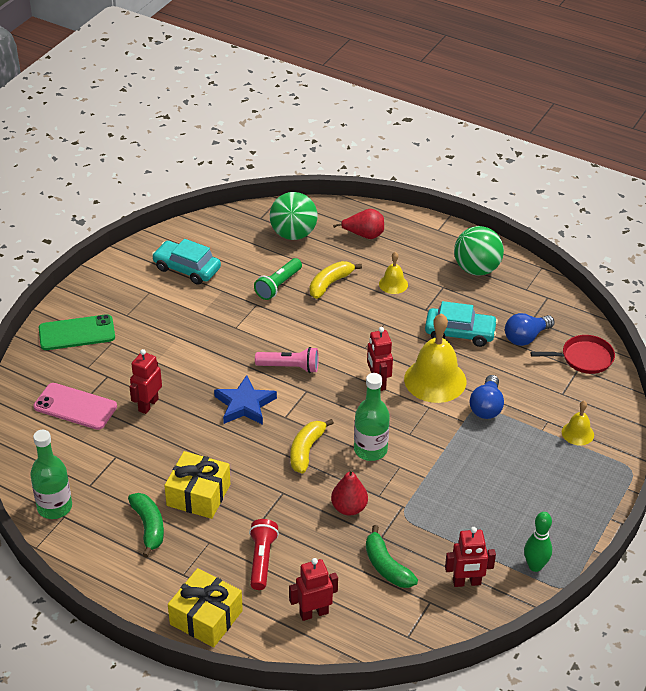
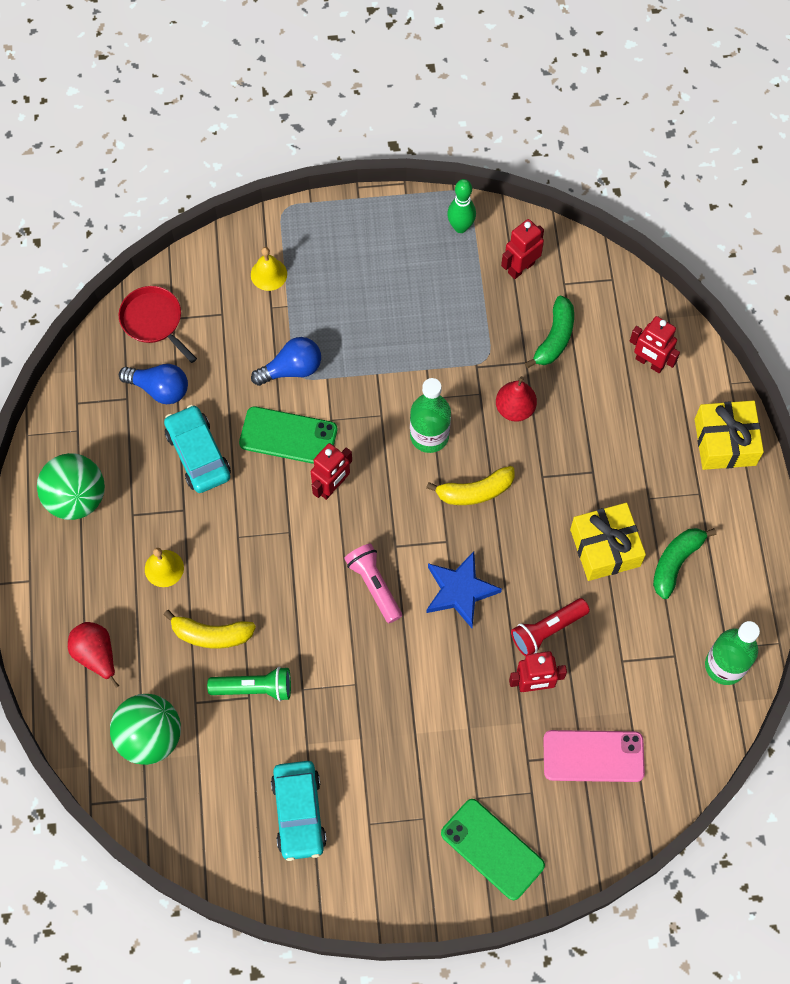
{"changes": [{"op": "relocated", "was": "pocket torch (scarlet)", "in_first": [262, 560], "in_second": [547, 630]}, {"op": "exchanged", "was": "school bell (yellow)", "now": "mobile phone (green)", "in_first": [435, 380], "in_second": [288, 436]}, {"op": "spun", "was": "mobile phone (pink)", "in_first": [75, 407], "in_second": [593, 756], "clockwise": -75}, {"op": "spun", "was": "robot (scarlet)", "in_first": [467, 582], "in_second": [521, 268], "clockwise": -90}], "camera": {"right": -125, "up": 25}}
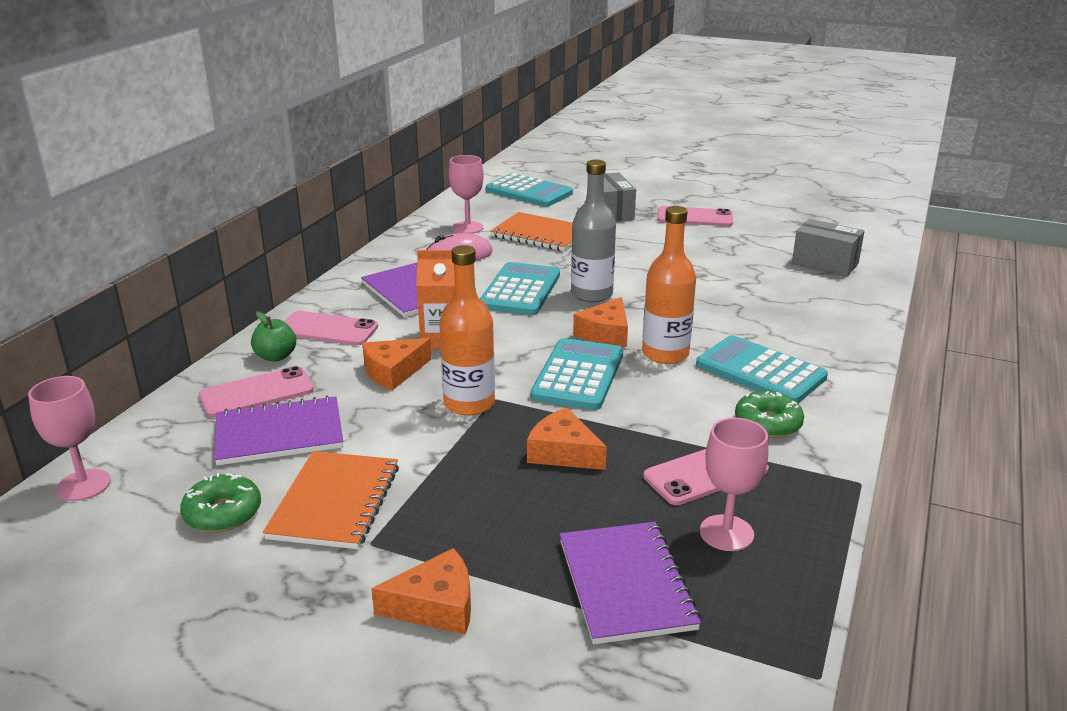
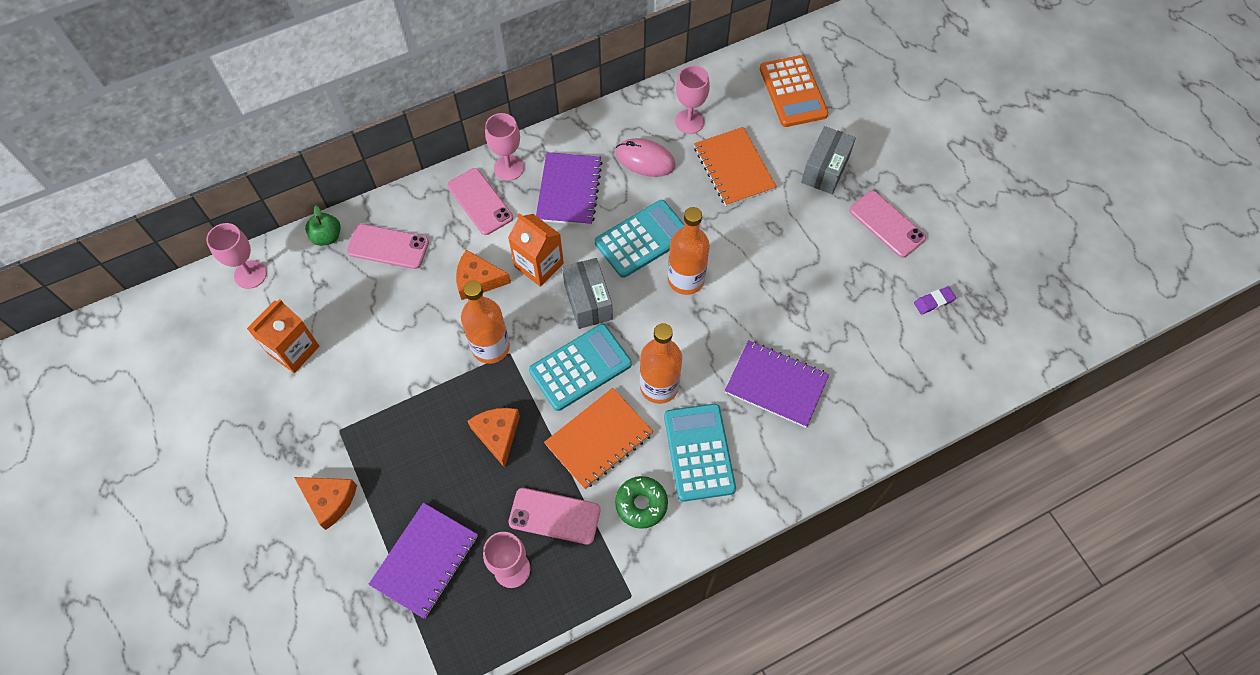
{"changes": [{"op": "missing", "was": "cheese (bright orange)", "in_first": [605, 333]}, {"op": "appeared", "now": "chalice (pink)", "in_second": [509, 168]}, {"op": "appeared", "now": "gum eraser (royal purple)", "in_second": [933, 302]}, {"op": "relocated", "was": "exercise book (royal purple)", "in_first": [279, 434], "in_second": [776, 384]}, {"op": "relocated", "was": "apple fruit (green)", "in_first": [276, 356], "in_second": [327, 237]}, {"op": "relocated", "was": "exercise book (bright orange)", "in_first": [335, 502], "in_second": [599, 439]}, {"op": "relocated", "was": "parcel (grey)", "in_first": [825, 264], "in_second": [588, 301]}, {"op": "exchanged", "was": "doughnut (green)", "now": "carton (bright orange)", "in_first": [223, 513], "in_second": [294, 350]}, {"op": "colour", "was": "pocket calculator (teal)", "now": "pocket calculator (bright orange)", "in_first": [529, 192], "in_second": [793, 92]}, {"op": "colour", "was": "flask (grey)", "now": "flask (bright orange)", "in_first": [591, 294], "in_second": [686, 279]}], "camera": {"right": 40, "up": 35}}
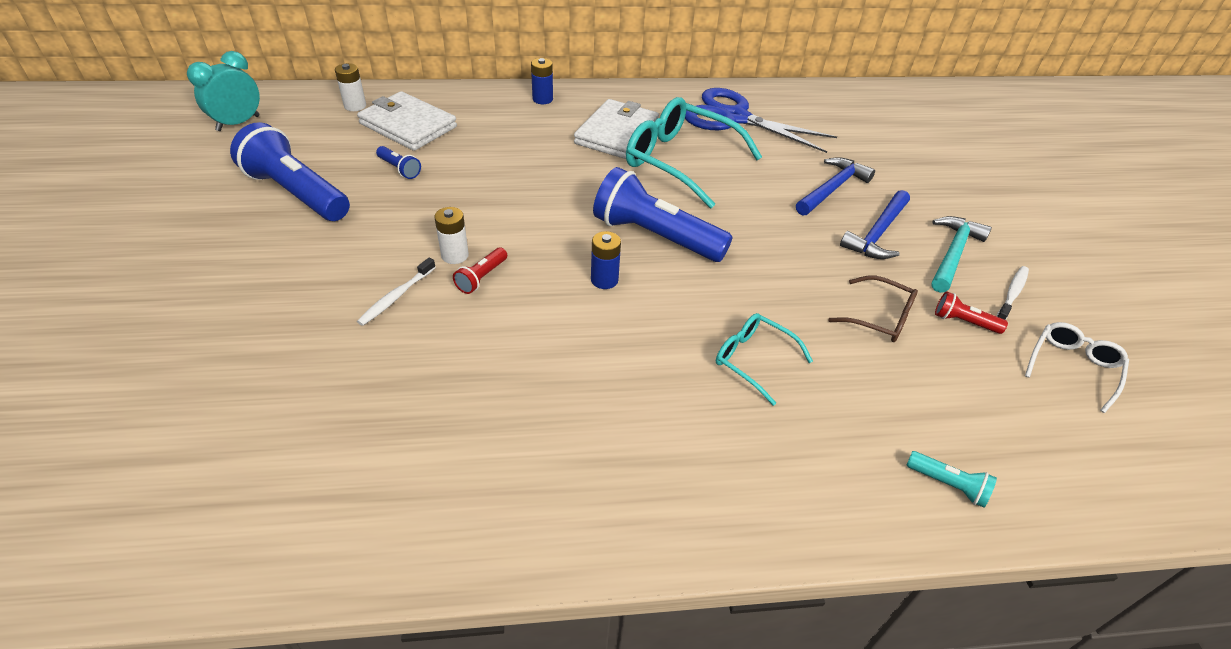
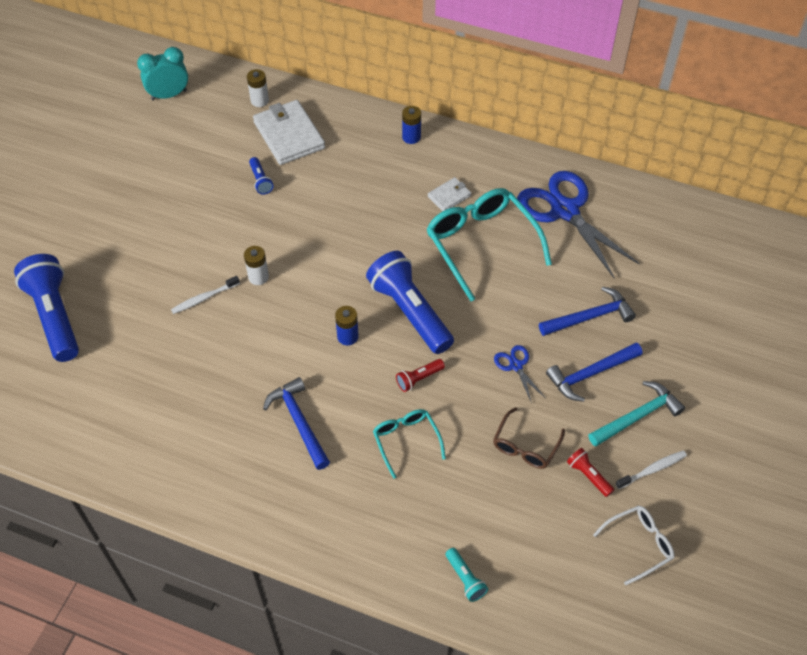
{"changes": [{"op": "appeared", "now": "hammer (blue)", "in_second": [299, 422]}, {"op": "appeared", "now": "scissors (blue)", "in_second": [516, 366]}, {"op": "relocated", "was": "pocket torch (blue)", "in_first": [296, 193], "in_second": [55, 316]}, {"op": "relocated", "was": "pocket torch (scarlet)", "in_first": [481, 278], "in_second": [418, 379]}, {"op": "spun", "was": "eyeglasses (brown)", "in_first": [879, 318], "in_second": [525, 446], "clockwise": 60}, {"op": "size", "was": "billfold (white)", "in_first": [617, 133], "in_second": [449, 196], "ratio": 0.51}], "camera": {"right": 30, "up": 10}}
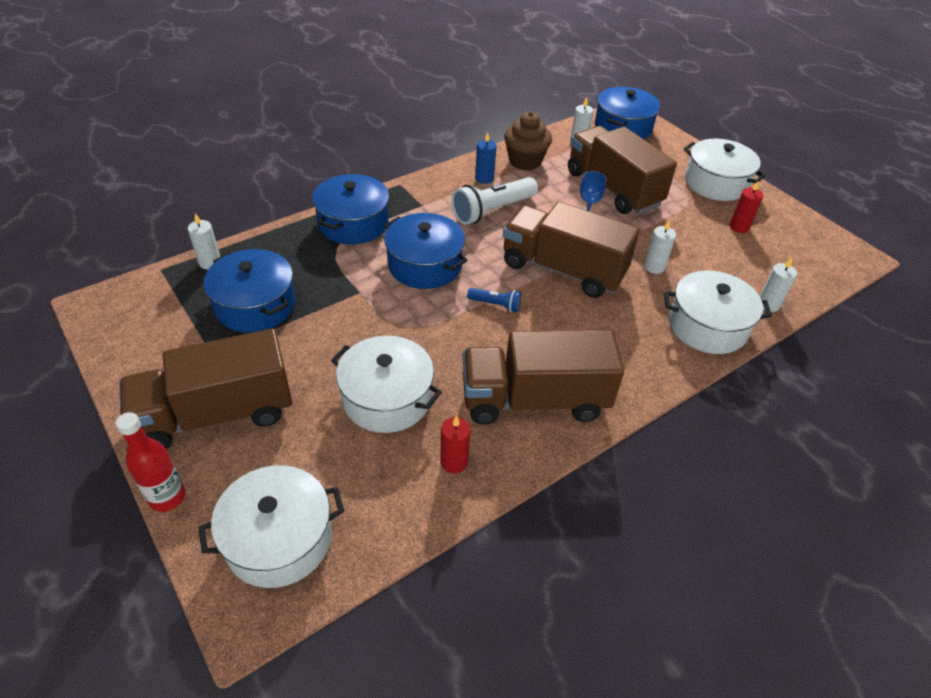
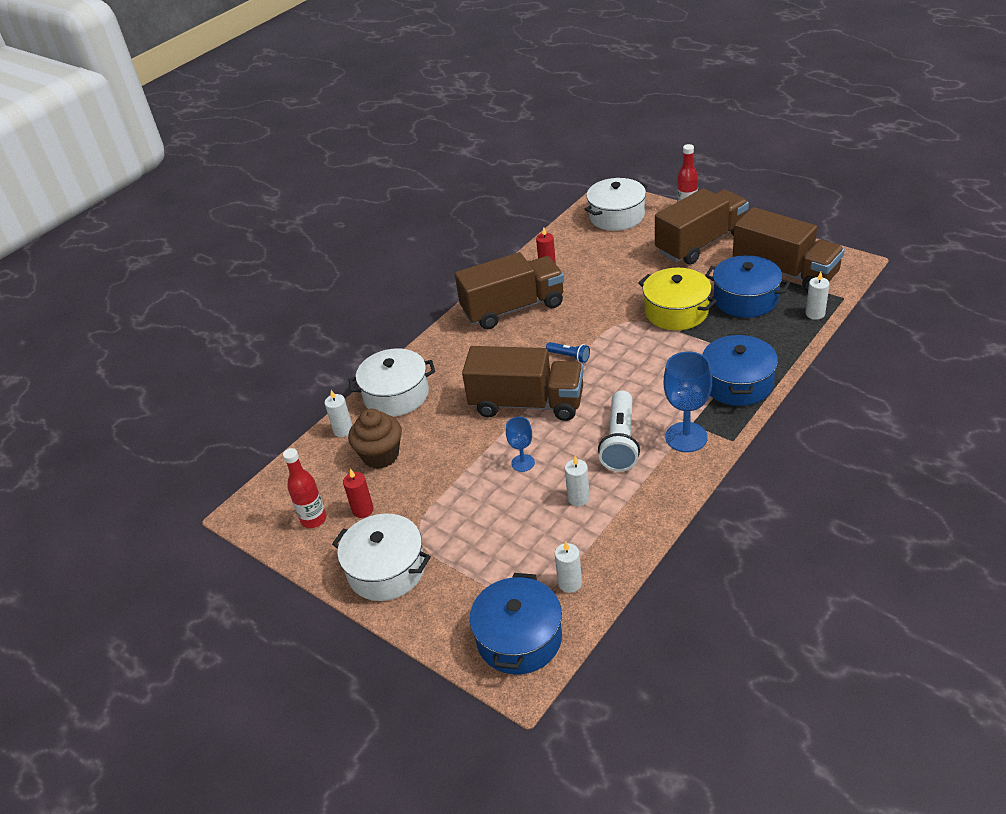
{"changes": [{"op": "missing", "was": "stockpot (white)", "in_first": [387, 398]}, {"op": "missing", "was": "stockpot (blue)", "in_first": [424, 265]}, {"op": "missing", "was": "wax candle (blue)", "in_first": [484, 178]}, {"op": "appeared", "now": "flask (scarlet)", "in_second": [313, 519]}, {"op": "appeared", "now": "stockpot (yellow)", "in_second": [676, 311]}, {"op": "appeared", "now": "chalice (blue)", "in_second": [686, 437]}, {"op": "relocated", "was": "muffin (brown)", "in_first": [525, 161], "in_second": [380, 455]}, {"op": "relocated", "was": "toy truck (brown)", "in_first": [613, 189], "in_second": [785, 272]}, {"op": "relocated", "was": "wax candle (white)", "in_first": [654, 267], "in_second": [578, 498]}, {"op": "spun", "was": "pocket torch (white)", "in_first": [492, 210], "in_second": [620, 442], "clockwise": 150}, {"op": "spun", "was": "pocket torch (blue)", "in_first": [495, 305], "in_second": [569, 357], "clockwise": -150}], "camera": {"right": 170, "up": -5}}
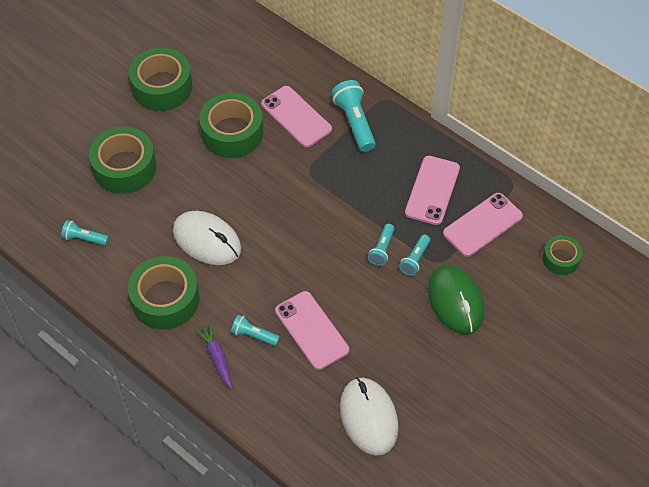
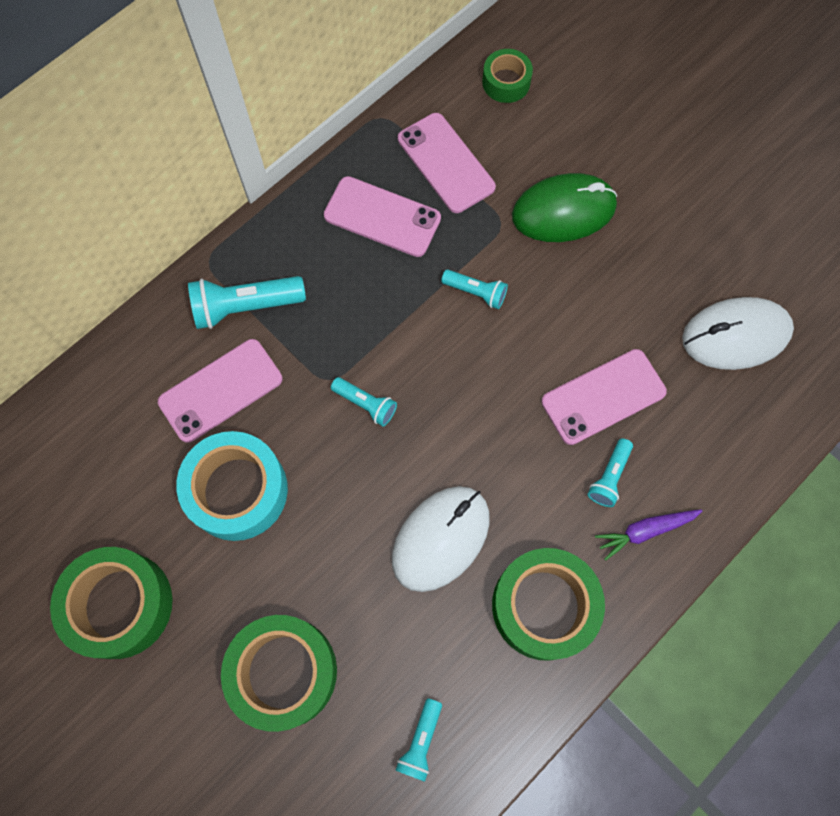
{"changes": [{"op": "relocated", "was": "pocket torch (teal)", "in_first": [415, 259], "in_second": [366, 404]}, {"op": "colour", "was": "tape (green)", "now": "tape (teal)", "in_first": [232, 133], "in_second": [237, 490]}], "camera": {"right": -85, "up": 15}}
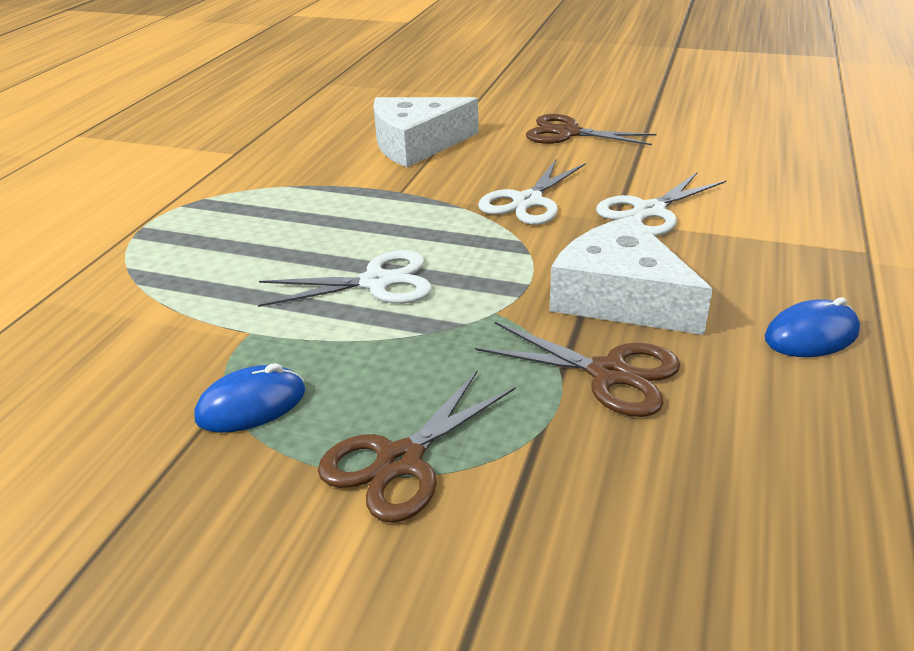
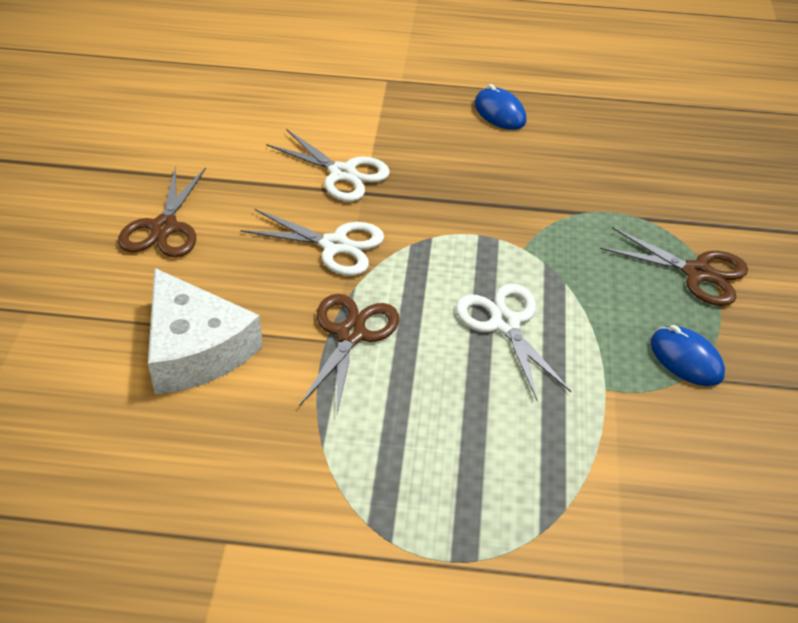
{"changes": [{"op": "missing", "was": "cheese (white)", "in_first": [620, 297]}, {"op": "relocated", "was": "scissors (brown)", "in_first": [609, 374], "in_second": [351, 334]}], "camera": {"right": -105, "up": 10}}
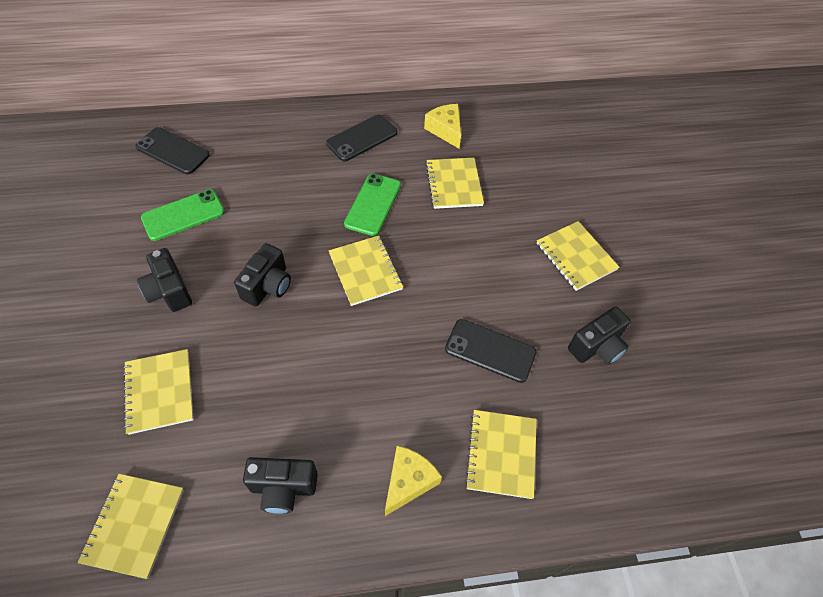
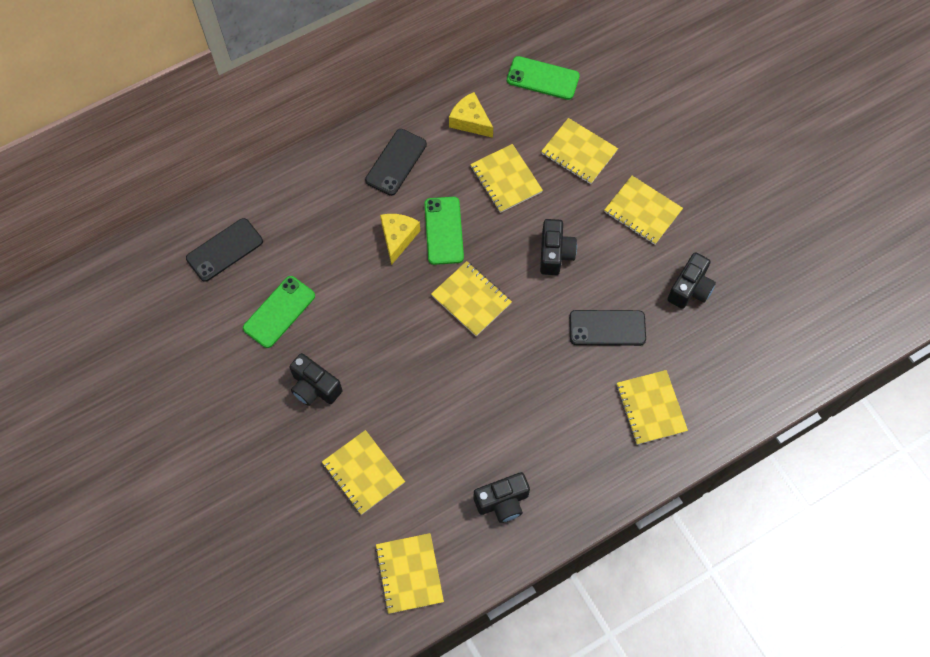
{"changes": [{"op": "appeared", "now": "mobile phone (green)", "in_second": [543, 78]}, {"op": "appeared", "now": "exercise book (yellow)", "in_second": [579, 152]}, {"op": "relocated", "was": "compact camera (ebony)", "in_first": [268, 286], "in_second": [555, 254]}, {"op": "relocated", "was": "cheese (yellow)", "in_first": [408, 481], "in_second": [398, 238]}, {"op": "spun", "was": "mobile phone (ebony)", "in_first": [173, 151], "in_second": [224, 250], "clockwise": -45}], "camera": {"right": -20, "up": 10}}
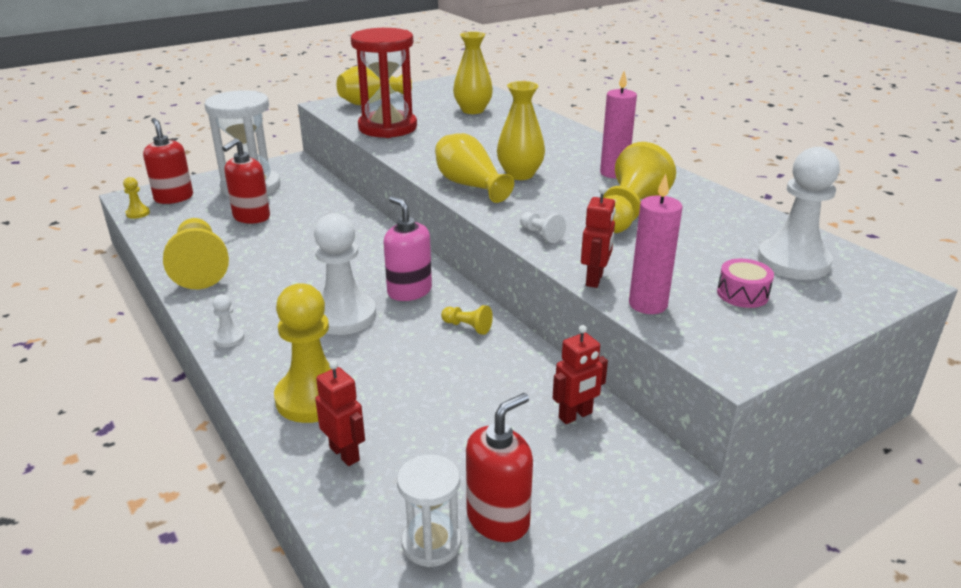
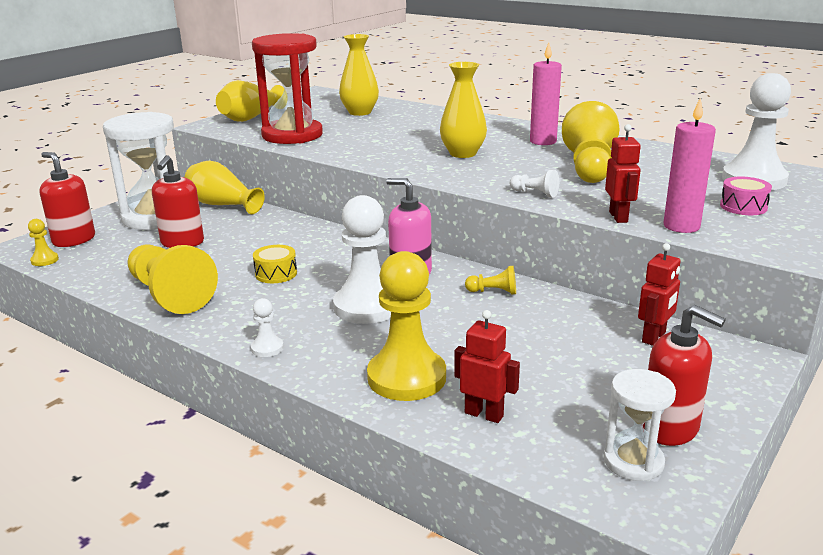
{"changes": [{"op": "appeared", "now": "snare drum (yellow)", "in_second": [276, 273]}, {"op": "relocated", "was": "tall vase (yellow)", "in_first": [470, 185], "in_second": [222, 205]}, {"op": "spun", "was": "soap dispenser (scarlet)", "in_first": [498, 519], "in_second": [670, 428], "clockwise": 105}], "camera": {"right": -20, "up": -5}}
